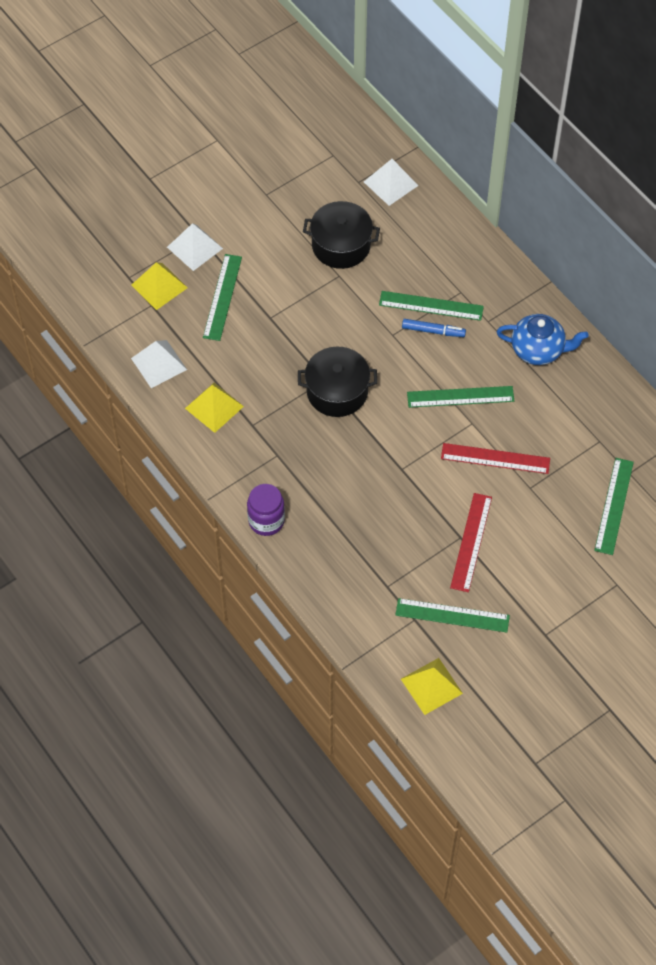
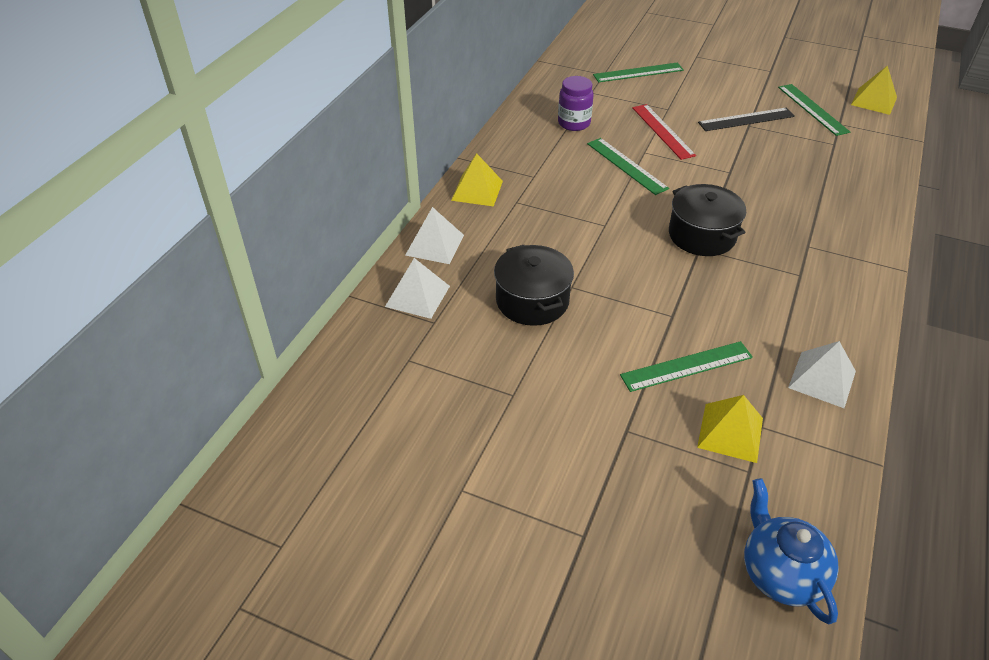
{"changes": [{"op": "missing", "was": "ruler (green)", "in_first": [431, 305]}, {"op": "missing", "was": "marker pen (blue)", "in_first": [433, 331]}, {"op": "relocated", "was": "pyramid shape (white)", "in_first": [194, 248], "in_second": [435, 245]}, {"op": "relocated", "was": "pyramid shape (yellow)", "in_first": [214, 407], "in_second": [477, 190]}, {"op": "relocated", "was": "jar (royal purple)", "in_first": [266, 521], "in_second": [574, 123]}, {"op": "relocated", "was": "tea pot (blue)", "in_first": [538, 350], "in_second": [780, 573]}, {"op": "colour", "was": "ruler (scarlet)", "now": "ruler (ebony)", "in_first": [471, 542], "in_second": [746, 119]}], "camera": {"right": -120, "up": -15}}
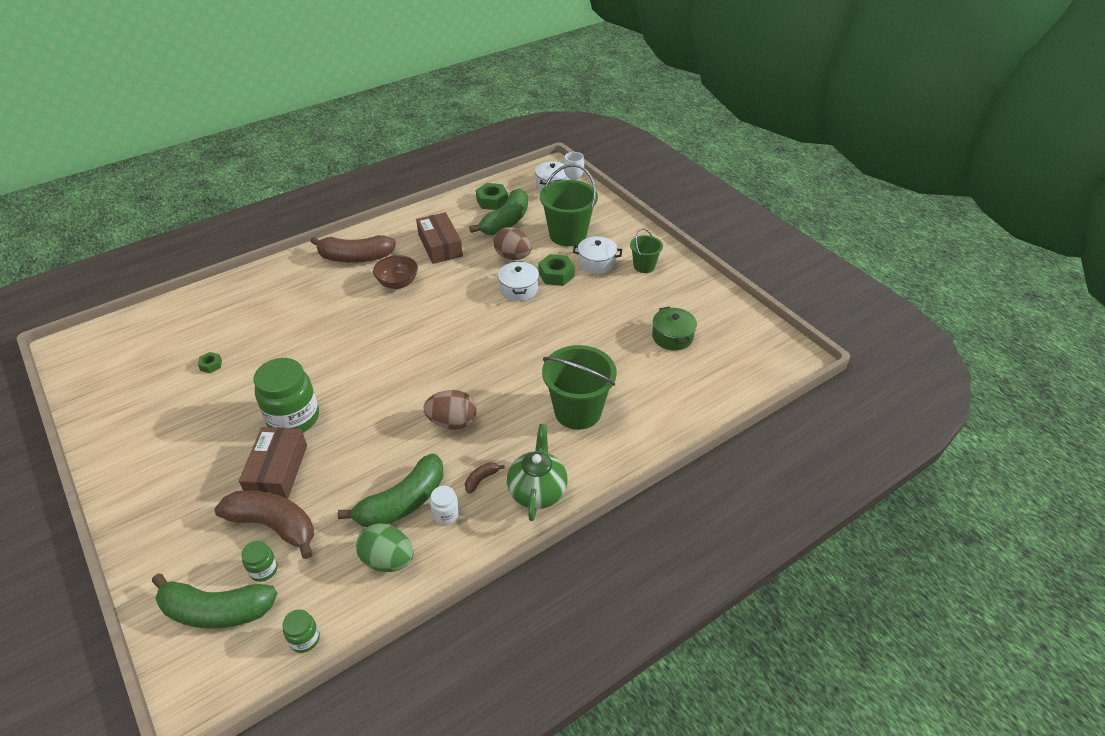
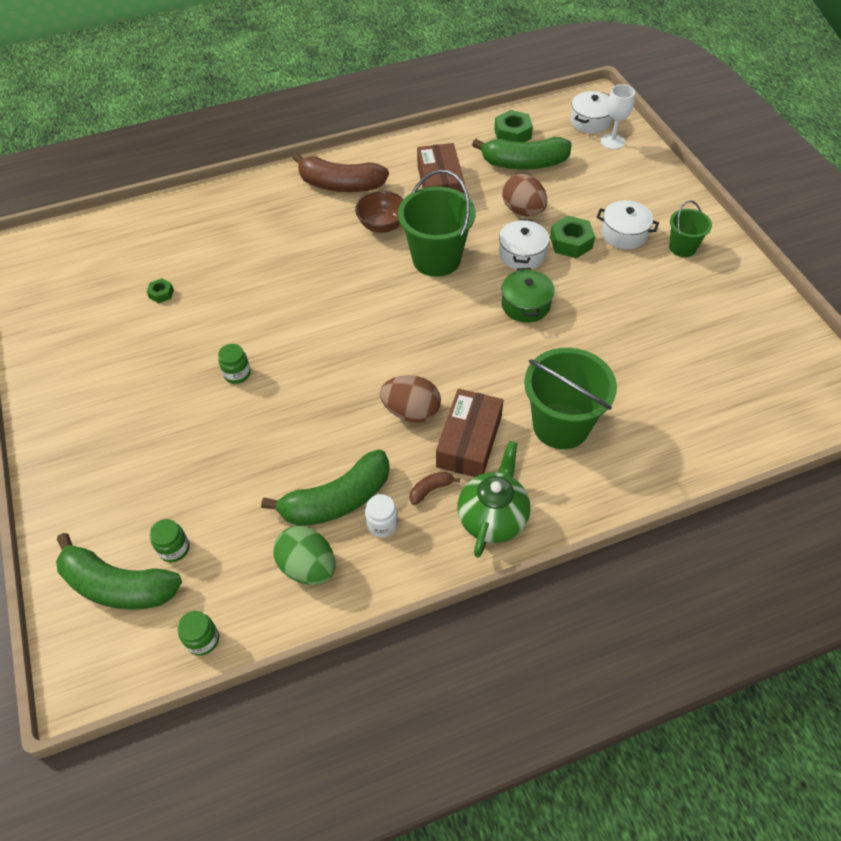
{"changes": [{"op": "missing", "was": "banana (brown)", "in_first": [274, 526]}, {"op": "relocated", "was": "parcel (brown)", "in_first": [277, 470], "in_second": [469, 441]}, {"op": "relocated", "was": "bucket (green)", "in_first": [568, 235], "in_second": [436, 259]}, {"op": "relocated", "was": "stockpot (green)", "in_first": [672, 337], "in_second": [525, 305]}, {"op": "spun", "was": "banana (green)", "in_first": [506, 222], "in_second": [524, 163], "clockwise": 45}, {"op": "size", "was": "jar (green)", "in_first": [293, 418], "in_second": [237, 374], "ratio": 0.46}], "camera": {"right": 15, "up": 10}}
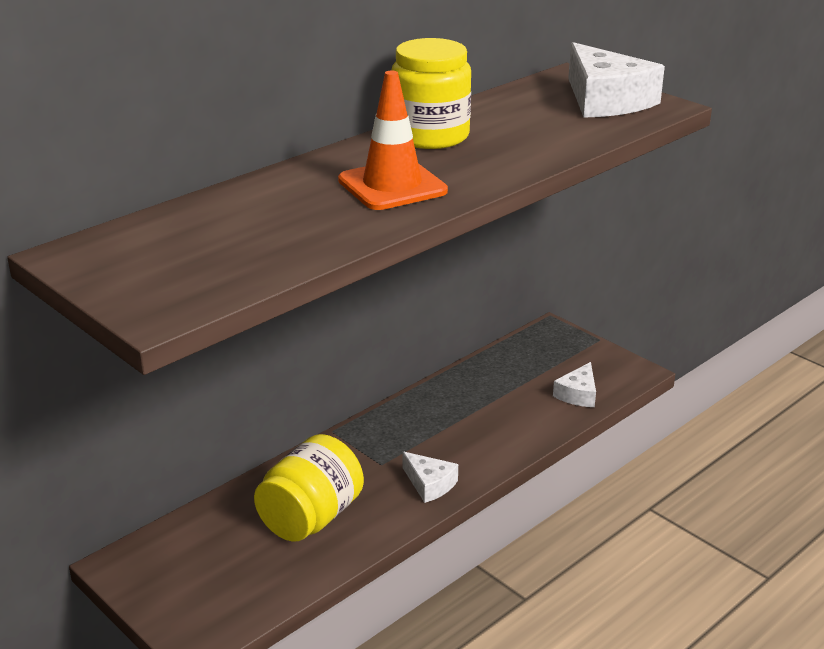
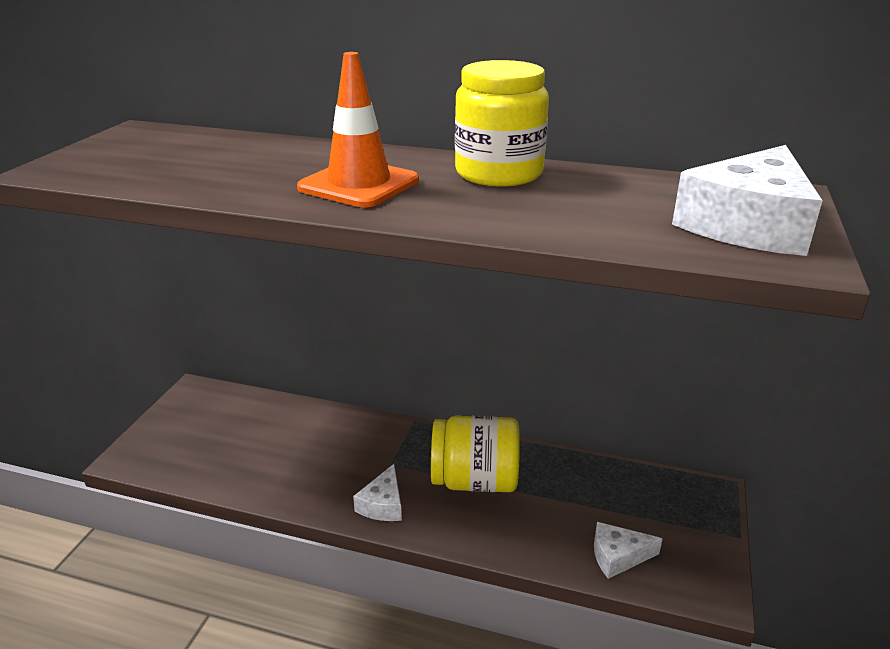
{"changes": [{"op": "relocated", "was": "jar (yellow)", "in_first": [311, 518], "in_second": [475, 480]}], "camera": {"right": 60, "up": 0}}
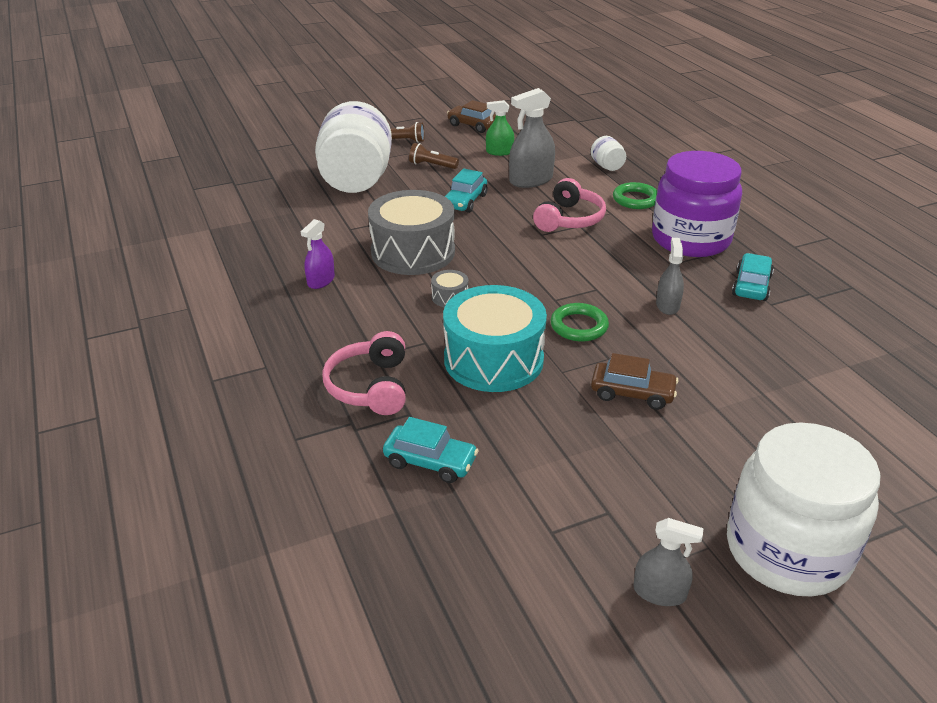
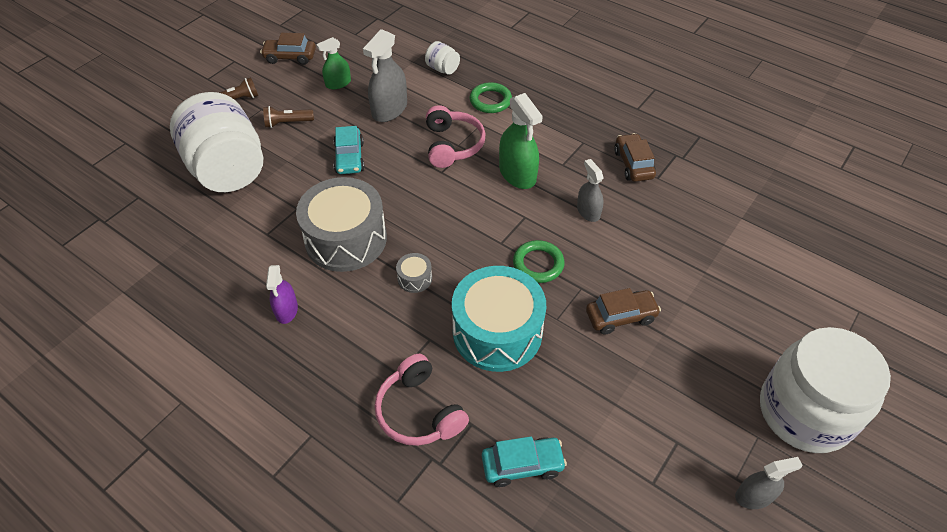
{"changes": [{"op": "missing", "was": "jar (royal purple)", "in_first": [690, 239]}, {"op": "appeared", "now": "spray bottle (green)", "in_second": [517, 174]}, {"op": "colour", "was": "car (teal)", "now": "car (brown)", "in_first": [751, 286], "in_second": [633, 164]}], "camera": {"right": -30, "up": 15}}
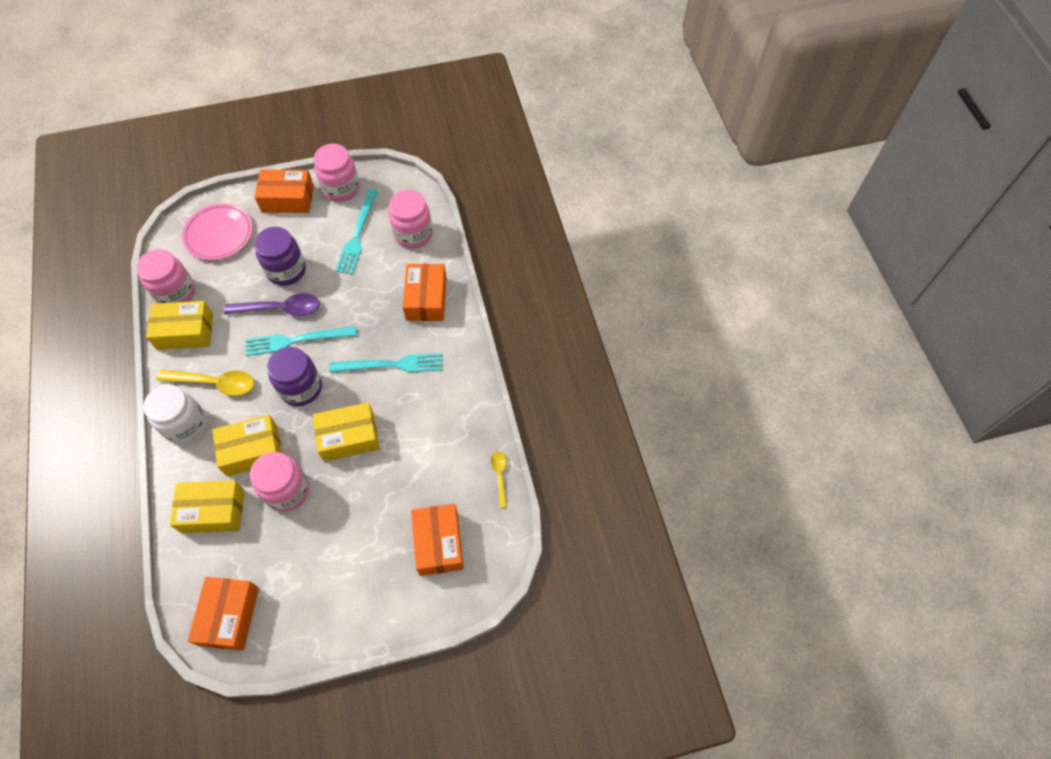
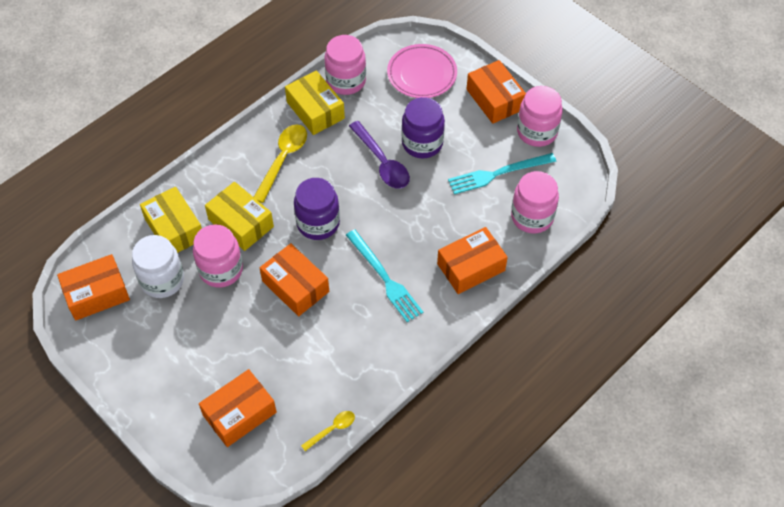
{"changes": [{"op": "missing", "was": "table fork (teal)", "in_first": [296, 340]}, {"op": "relocated", "was": "jar (white)", "in_first": [186, 425], "in_second": [162, 280]}, {"op": "colour", "was": "parcel (yellow)", "now": "parcel (bright orange)", "in_first": [349, 437], "in_second": [295, 286]}, {"op": "spun", "was": "tablespoon (yellow)", "in_first": [214, 383], "in_second": [283, 160], "clockwise": -135}], "camera": {"right": 60, "up": -5}}
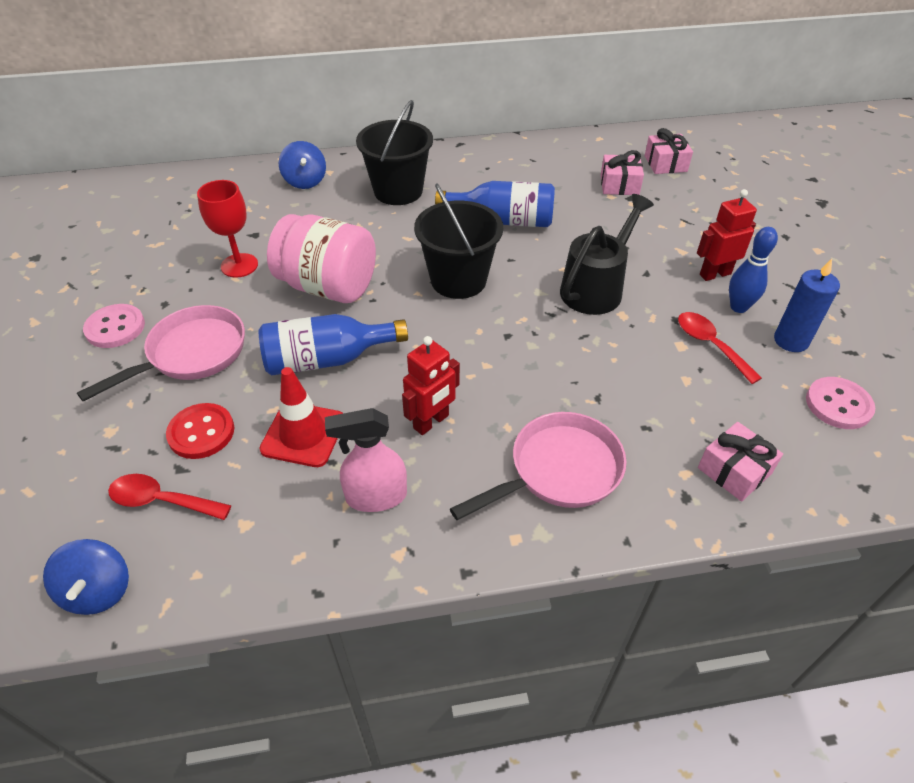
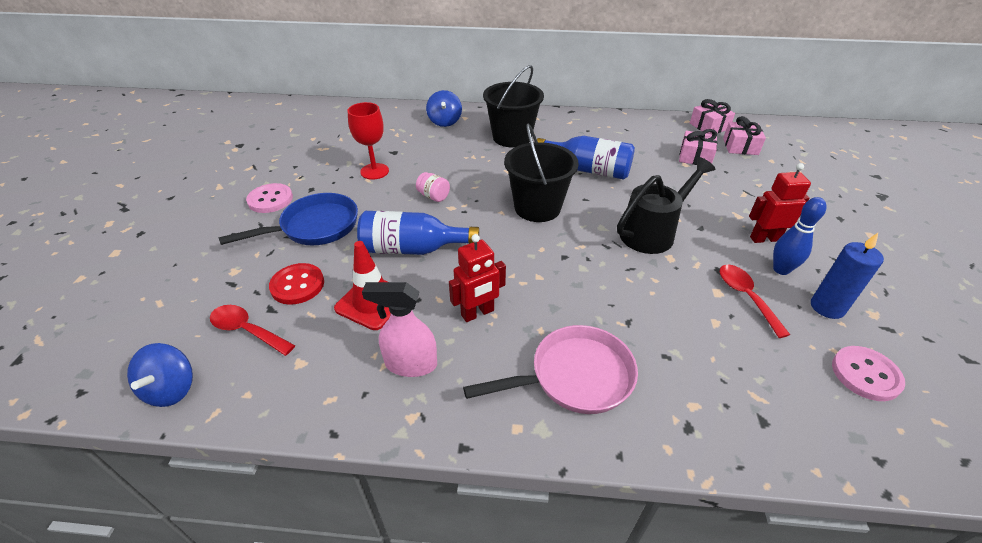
{"changes": [{"op": "relocated", "was": "gift (pink)", "in_first": [734, 470], "in_second": [709, 126]}, {"op": "colour", "was": "frying pan (pink)", "now": "frying pan (blue)", "in_first": [191, 354], "in_second": [315, 227]}, {"op": "size", "was": "jar (pink)", "in_first": [328, 287], "in_second": [433, 196], "ratio": 0.4}], "camera": {"right": 15, "up": -5}}
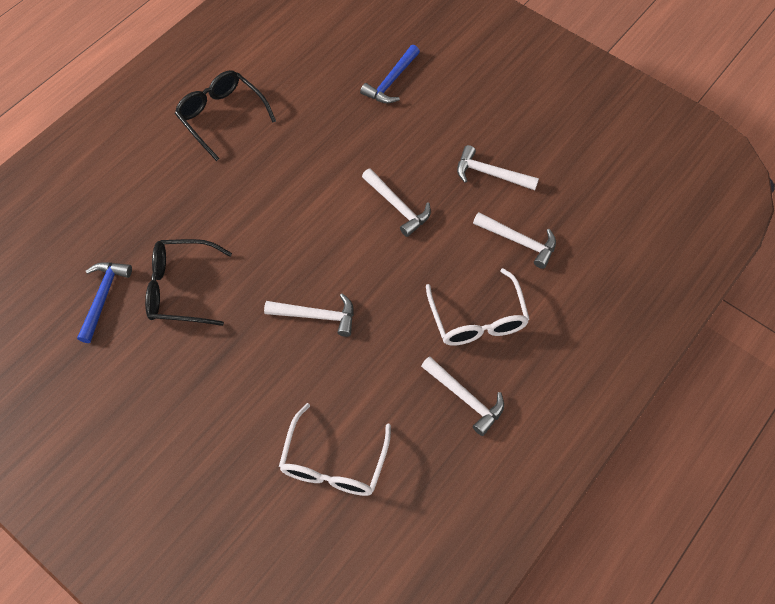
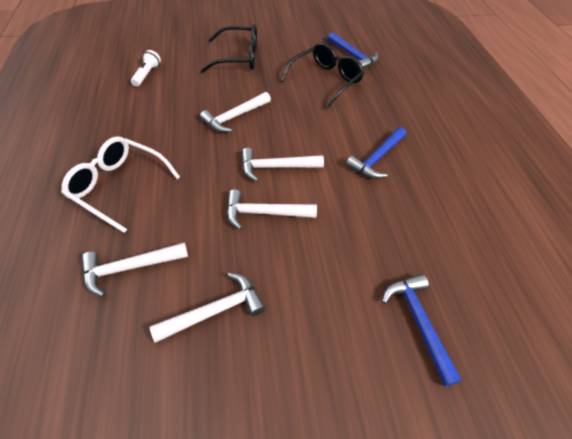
{"changes": [{"op": "appeared", "now": "hammer (blue)", "in_second": [377, 158]}, {"op": "relocated", "was": "eyeglasses (ebony)", "in_first": [222, 117], "in_second": [238, 57]}, {"op": "relocated", "was": "hammer (white)", "in_first": [465, 398], "in_second": [276, 167]}, {"op": "exchanged", "was": "eyeglasses (white)", "now": "pocket torch (white)", "in_first": [334, 462], "in_second": [147, 74]}], "camera": {"right": 130, "up": -10}}
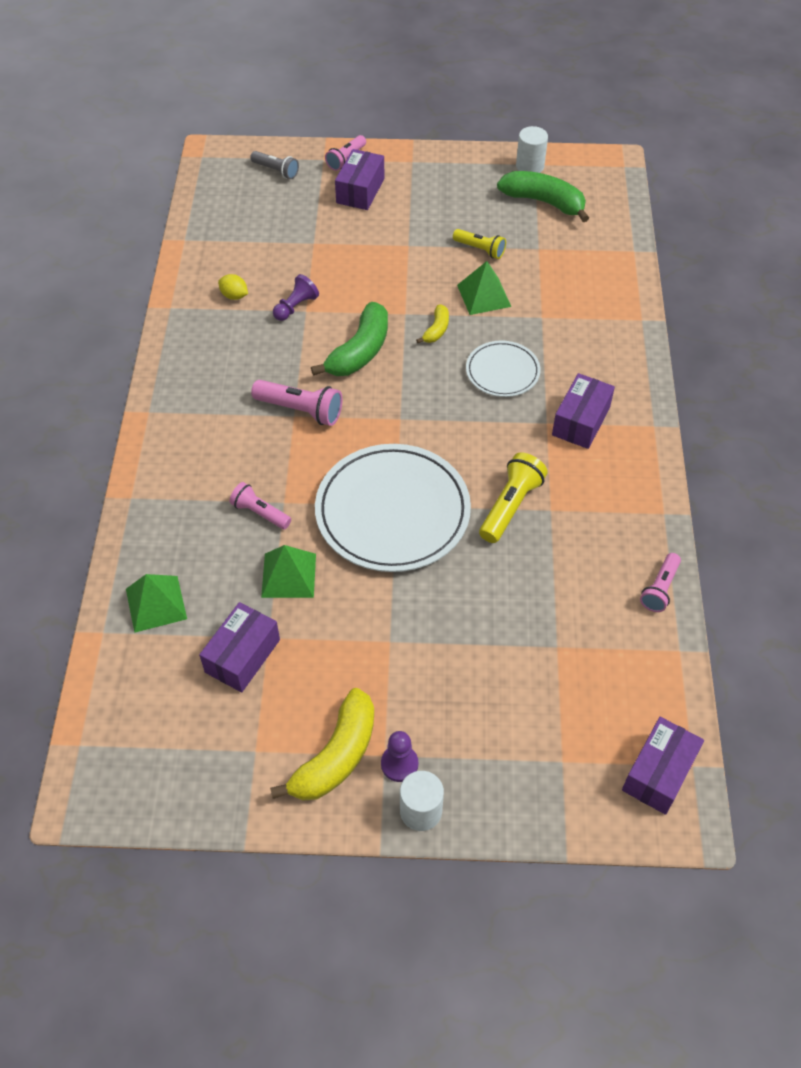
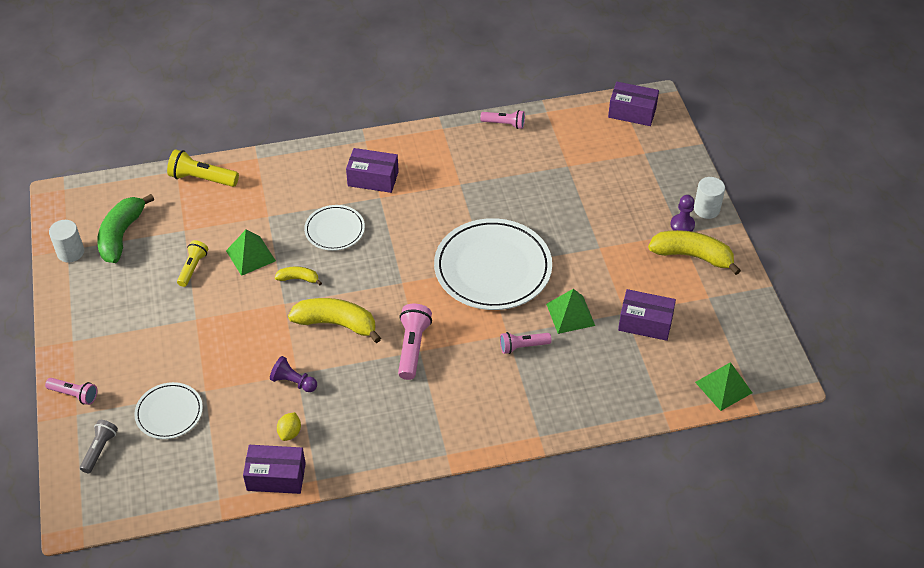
{"changes": [{"op": "appeared", "now": "plate (white)", "in_second": [169, 413]}, {"op": "relocated", "was": "pyramid shape (green)", "in_first": [156, 604], "in_second": [723, 387]}, {"op": "relocated", "was": "parcel (royal purple)", "in_first": [360, 191], "in_second": [276, 477]}, {"op": "relocated", "was": "pocket torch (yellow)", "in_first": [510, 506], "in_second": [202, 178]}, {"op": "colour", "was": "banana (green)", "now": "banana (yellow)", "in_first": [359, 351], "in_second": [336, 324]}, {"op": "spun", "was": "pocket torch (pink)", "in_first": [260, 513], "in_second": [522, 346], "clockwise": 60}], "camera": {"right": -105, "up": -5}}
